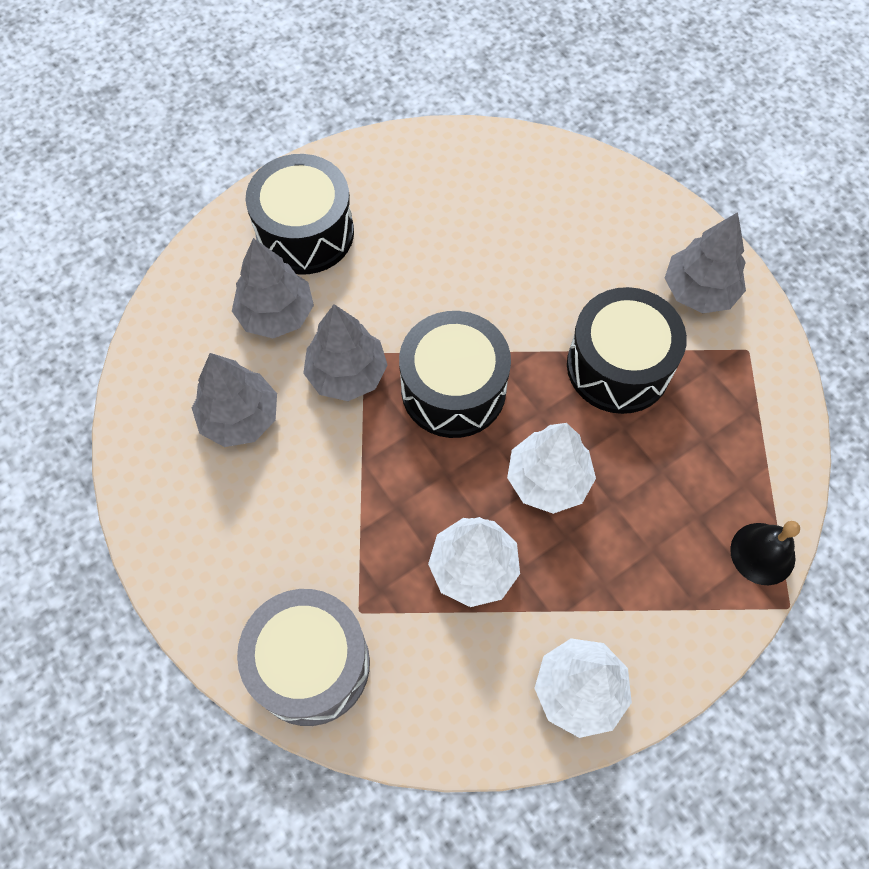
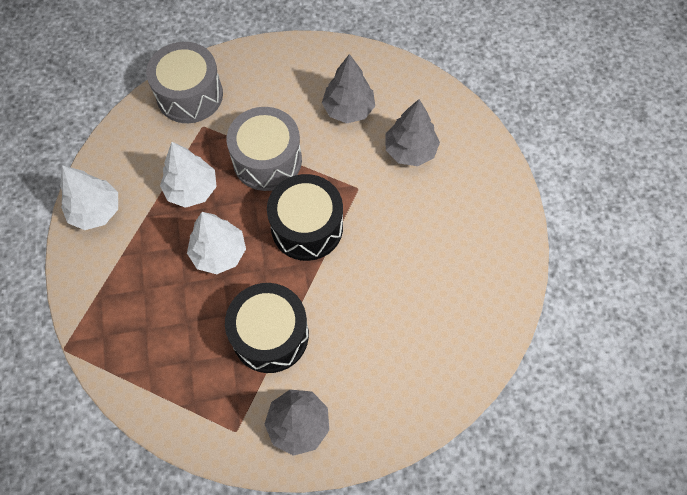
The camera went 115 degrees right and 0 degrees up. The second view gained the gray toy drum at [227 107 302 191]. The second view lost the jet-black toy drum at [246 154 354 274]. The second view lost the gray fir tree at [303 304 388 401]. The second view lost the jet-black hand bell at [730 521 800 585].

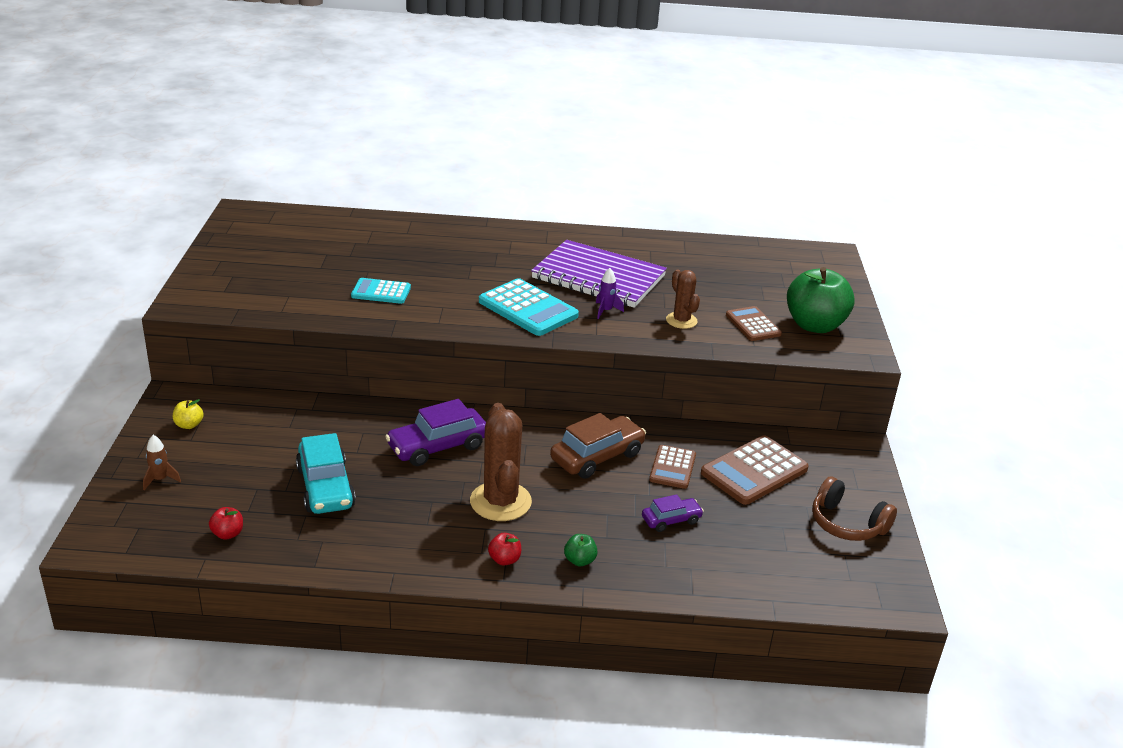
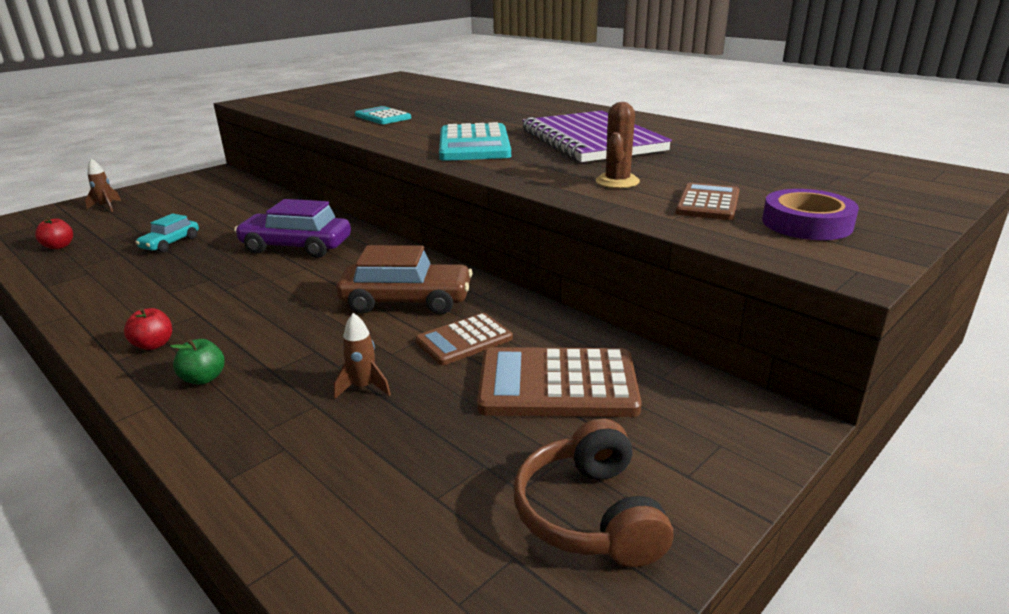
The camera went 45 degrees right and 5 degrees down. The size of the turquoise automobile at [296 433 356 514] changed by a factor of 0.57. Where the violet automobile stood at [642 494 704 532], the dark brown spaceship came to stand at [334 313 391 399]. Where the leaf-green toy apple stood at [787 267 855 333], the violet roll of tape came to stand at [762 189 859 240]. The second view lost the yellow toy apple at [173 399 204 429]. The second view lost the dark brown prickly plant at [470 403 532 521]. The second view lost the violet spaceship at [596 268 624 319].

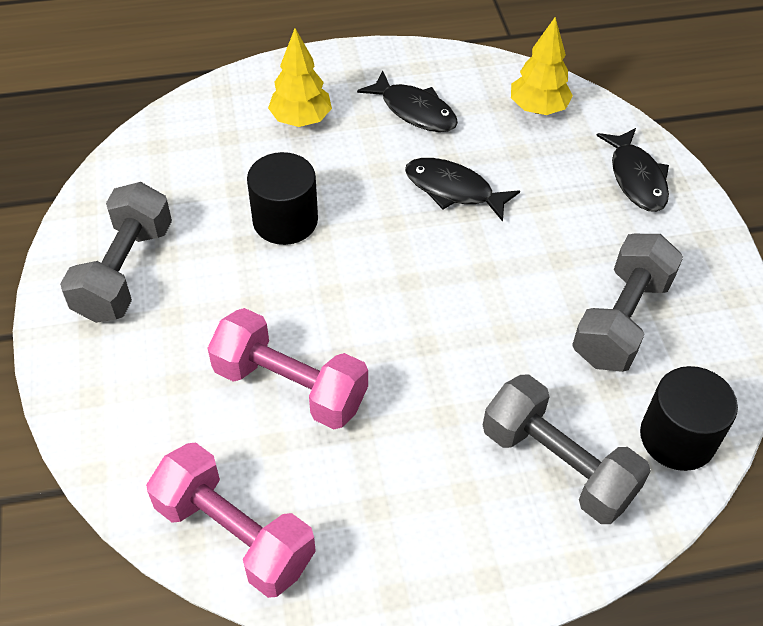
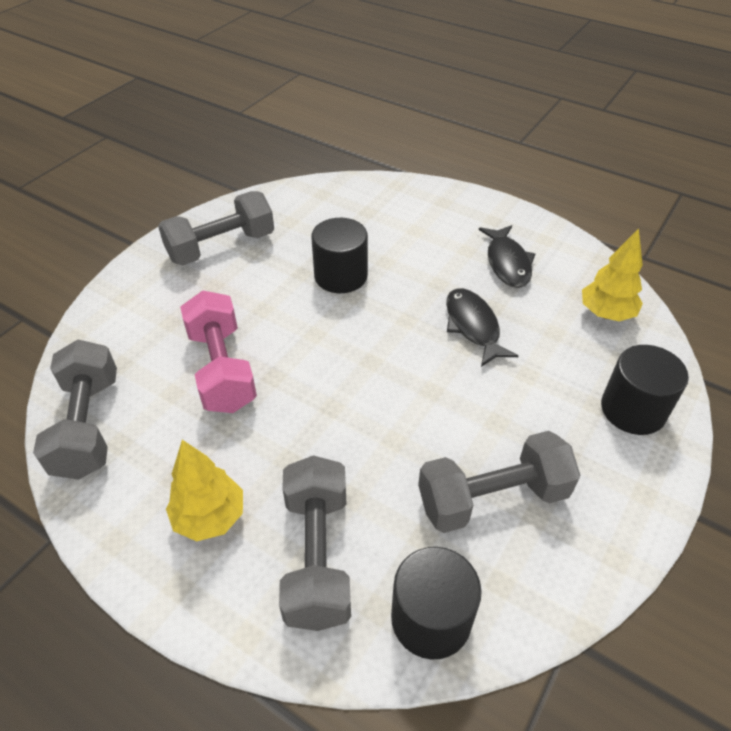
The camera went 45 degrees right and 5 degrees down. What was the rose-pink free weight at [146 442 316 598] turned into the gray free weight at [33 340 117 479]. The yellow fir tree ended up elsewhere, having gone from [268 28 332 127] to [166 440 243 541]. Where the jet-black toy fish stood at [596 128 669 212], the jet-black cylinder shape came to stand at [601 345 689 435].

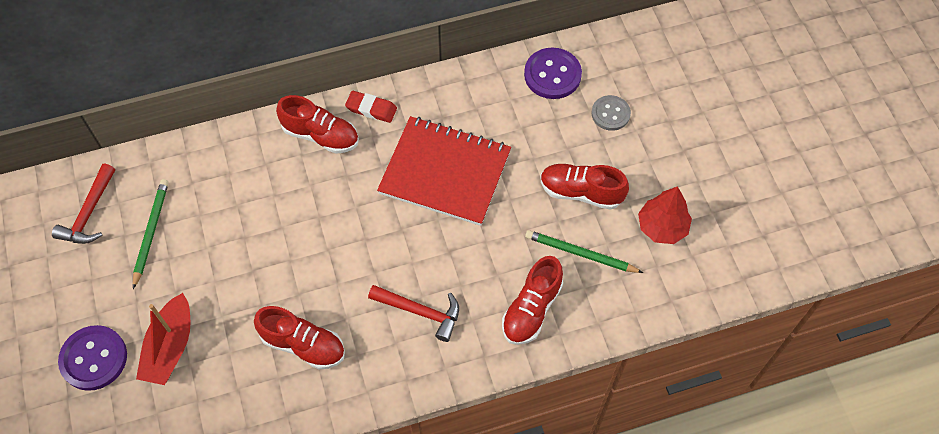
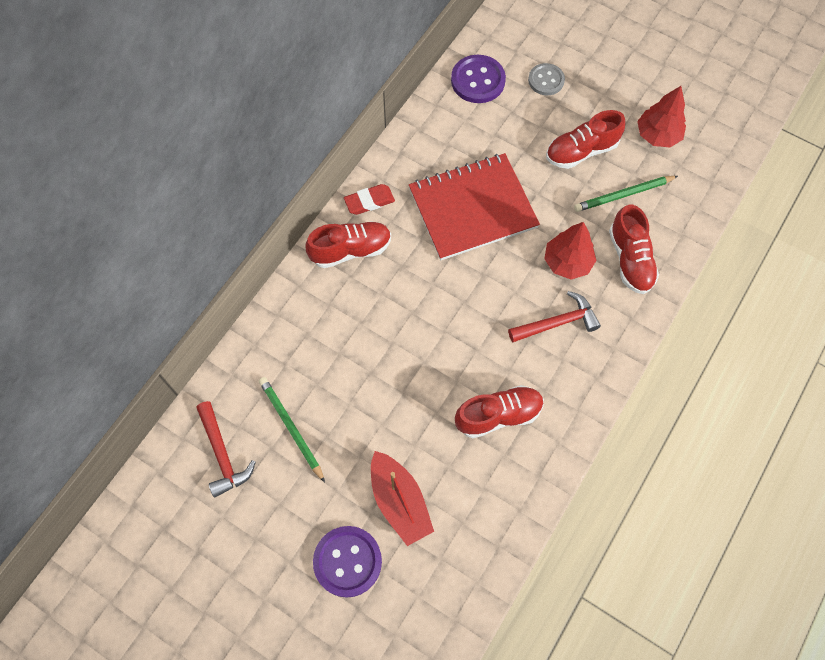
The camera went 40 degrees left and 5 degrees up. The second view gained the red fir tree at [544 222 596 280].

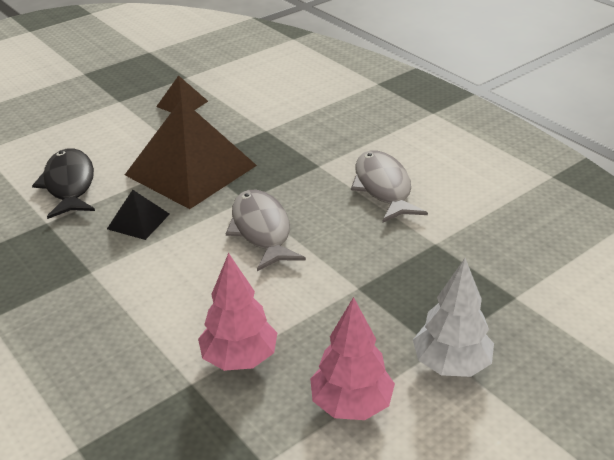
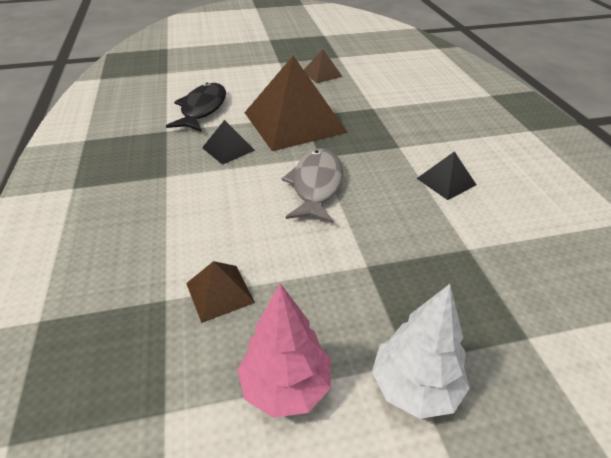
The camera went 25 degrees right and 5 degrees up. Where the rose-pink fir tree stood at [198 253 277 371], the dark brown pyramid shape came to stand at [186 261 255 323]. Where the gray toy fish stood at [351 151 428 223], the jet-black pyramid shape came to stand at [416 151 477 200].

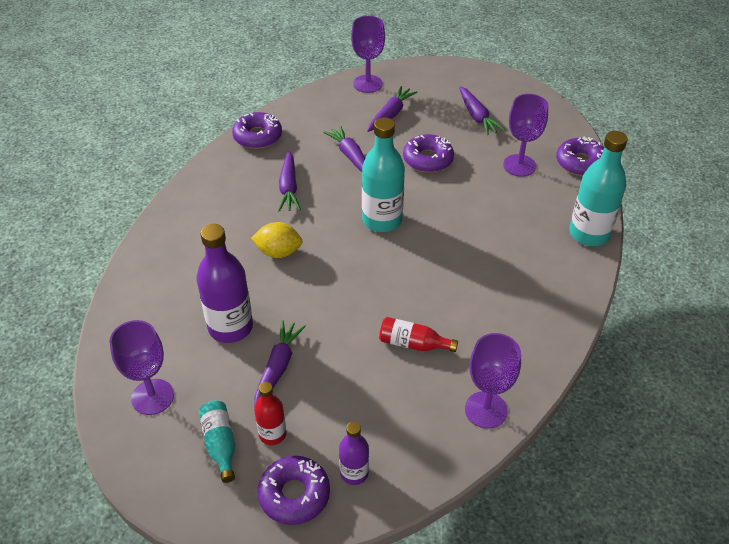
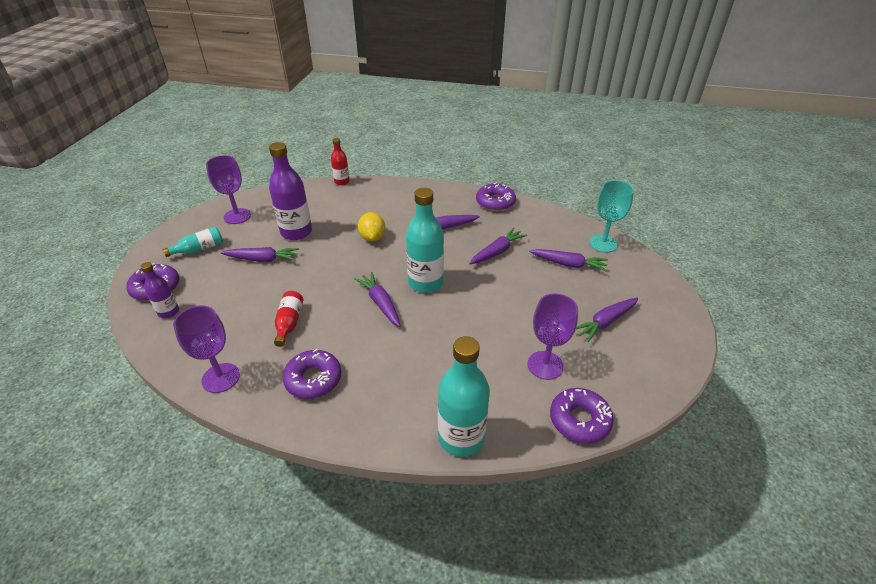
The camera went 75 degrees right and 5 degrees down. The violet glazed donut ended up elsewhere, having gone from [403 134 454 173] to [283 349 341 399]. The red bottle ended up elsewhere, having gone from [254 382 286 445] to [331 138 350 185]. The second view gained the violet root vegetable at [354 272 401 327]. What was the violet chalice at [351 16 385 93] turned into the turquoise chalice at [589 180 634 253].

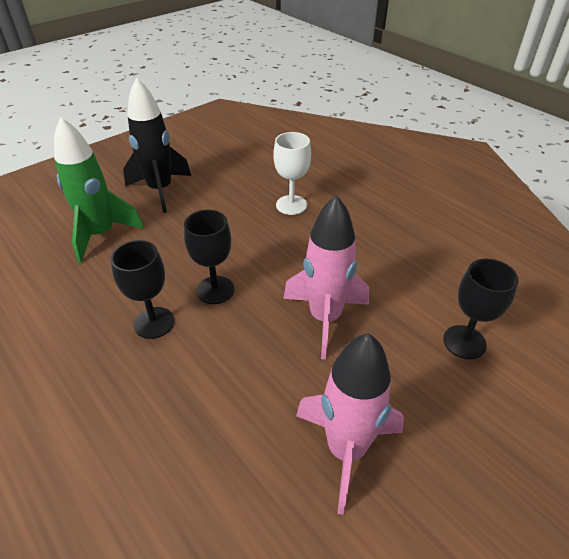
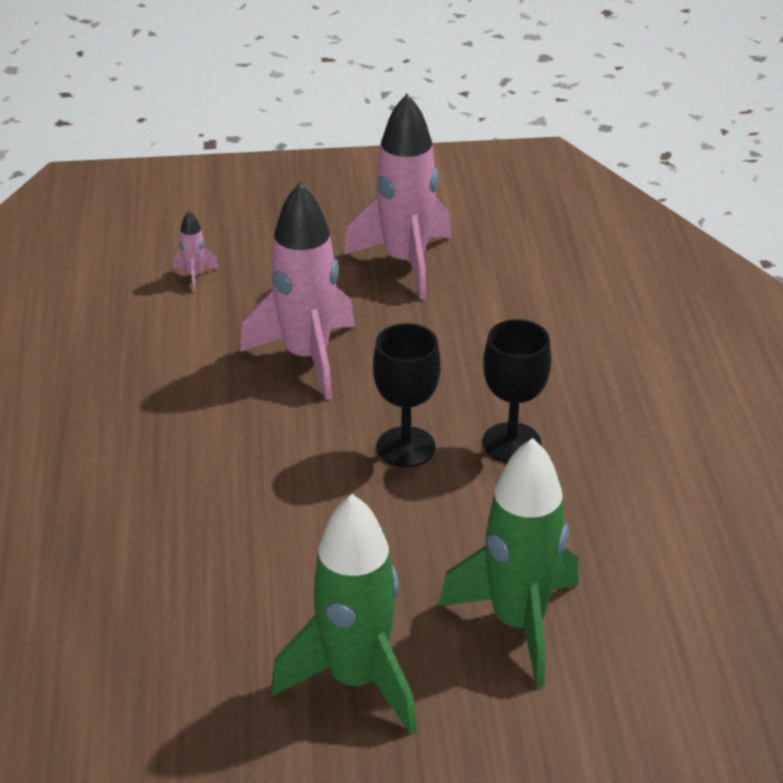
The camera went 145 degrees left and 5 degrees down. Where the jet-black chalice stood at [443 259 519 359], the rose-pink spaceship came to stand at [173 211 219 292]. What was the jet-black spaceship at [123 78 191 213] turned into the leaf-green spaceship at [271 494 417 734]. The second view lost the snow-white chalice at [273 132 311 215].

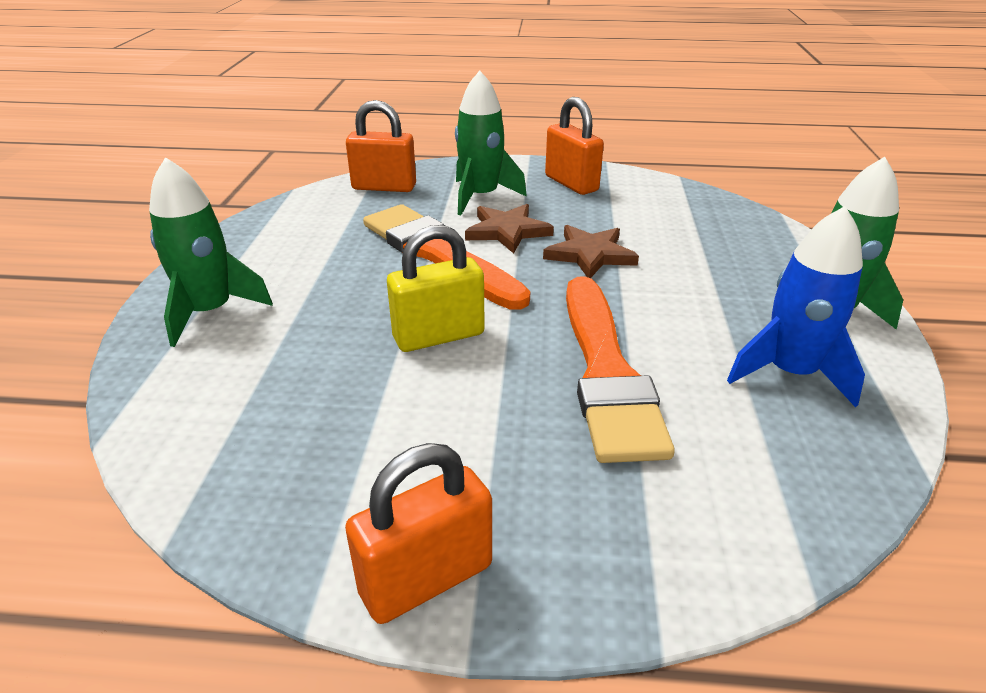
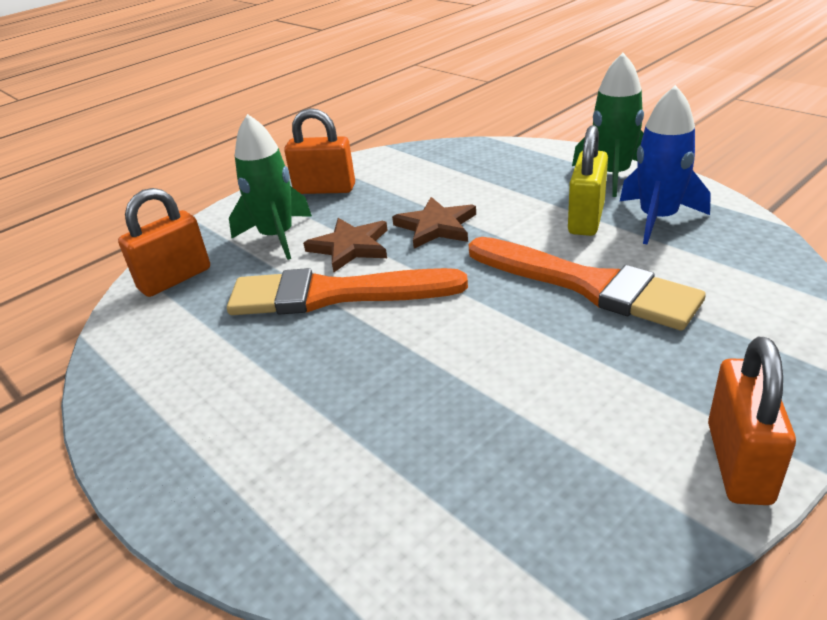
The camera went 45 degrees left and 0 degrees up. The yellow lock ended up elsewhere, having gone from [387 225 485 352] to [568 125 608 236]. The second view lost the leaf-green spaceship at [149 157 273 347].

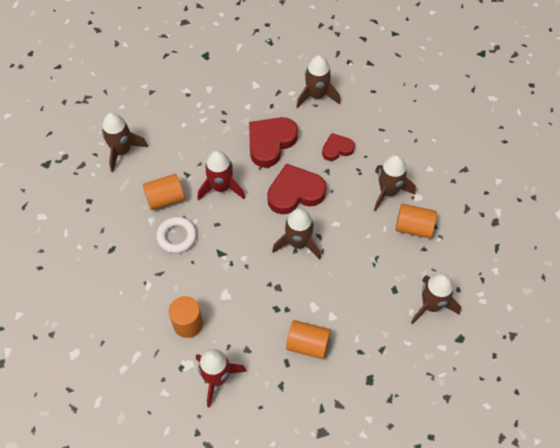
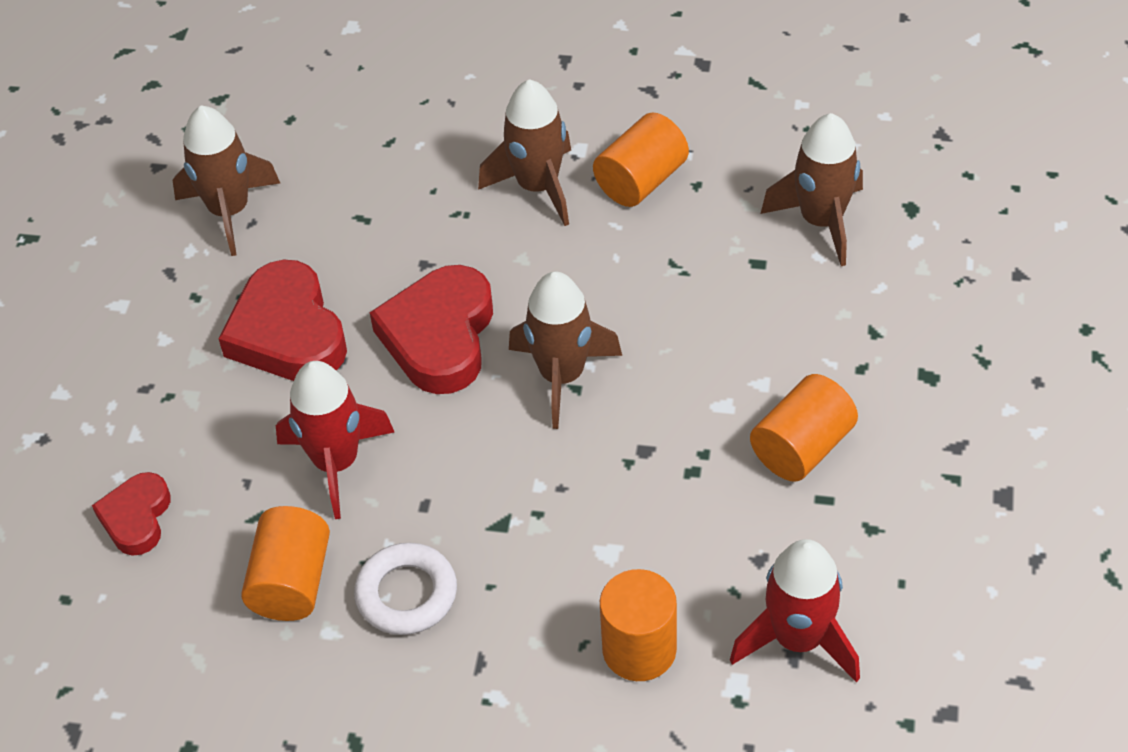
The camera went 60 degrees left and 10 degrees down. The red love heart ended up elsewhere, having gone from [322 133 355 161] to [92 472 170 556]. The second view lost the dark brown spaceship at [102 113 148 172].

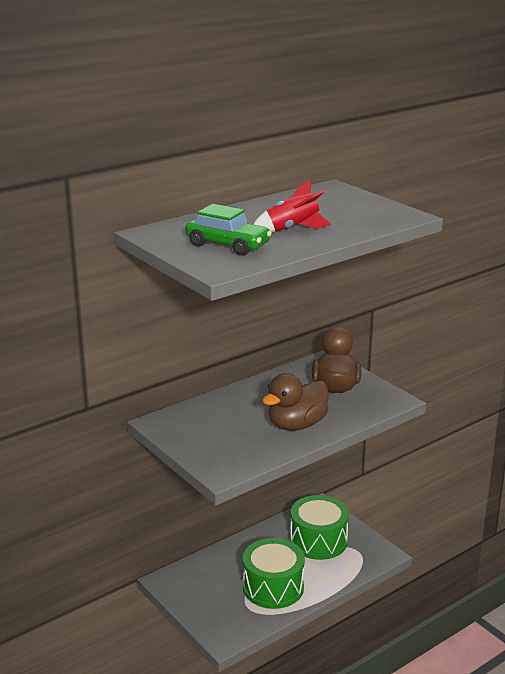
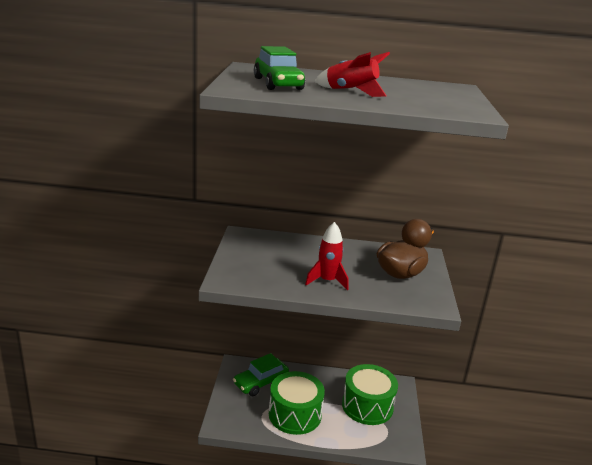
The camera went 40 degrees right and 0 degrees up. The second view gained the leaf-green automobile at [233 353 289 396]. Where the dark brown rubber duck stood at [262 373 329 431], the red spaceship came to stand at [305 222 349 291].

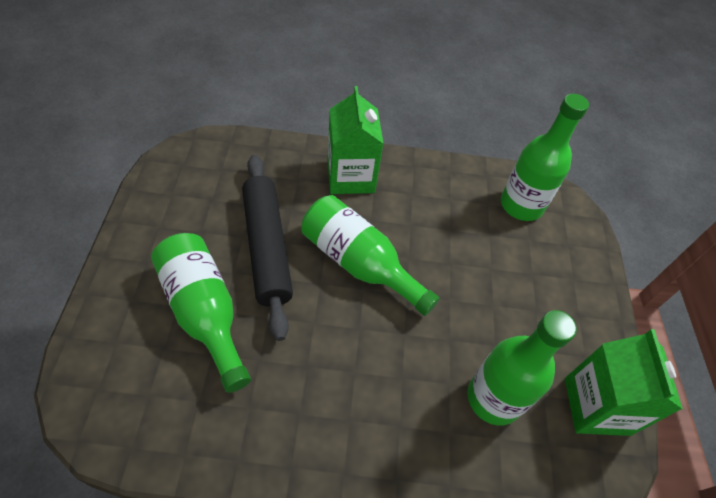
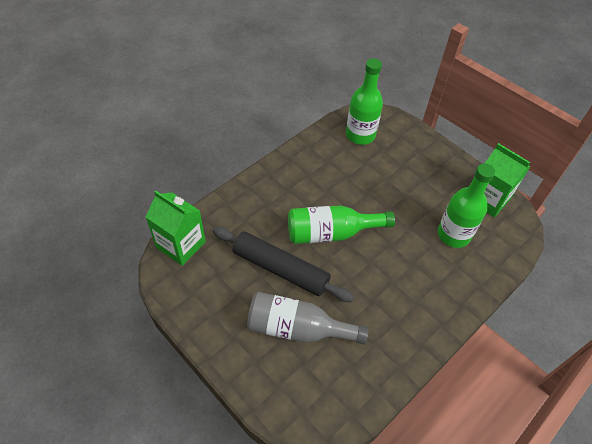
The camera went 45 degrees left and 0 degrees up. The leaf-green milk carton ended up elsewhere, having gone from [327 86 384 194] to [146 190 206 266]. What was the leaf-green bottle at [151 233 251 393] turned into the gray bottle at [247 292 369 344].

